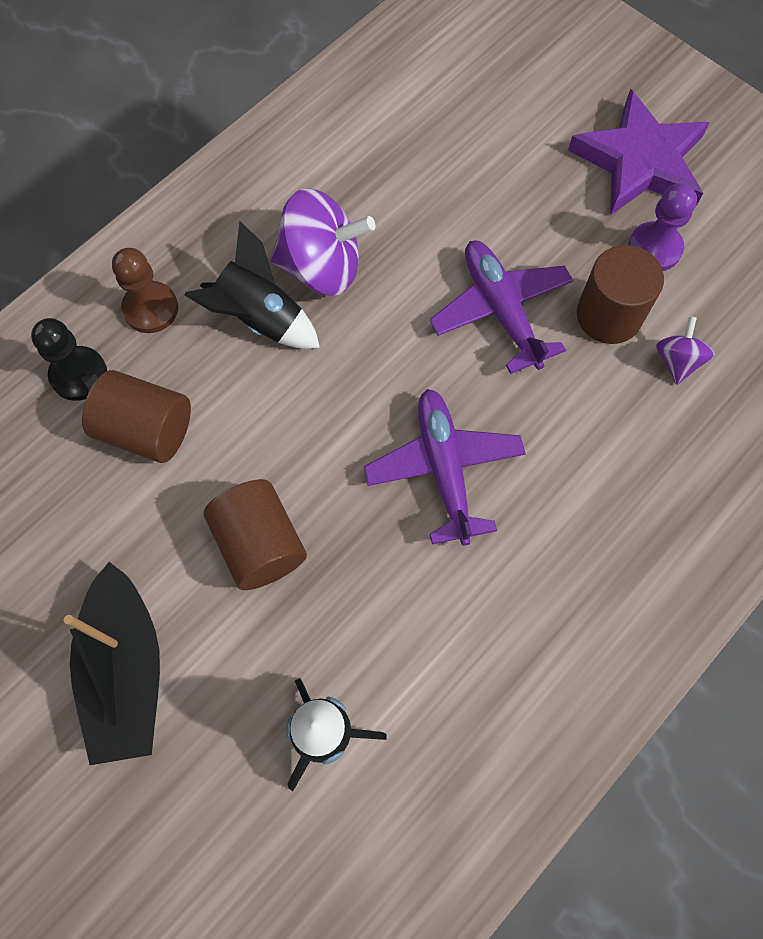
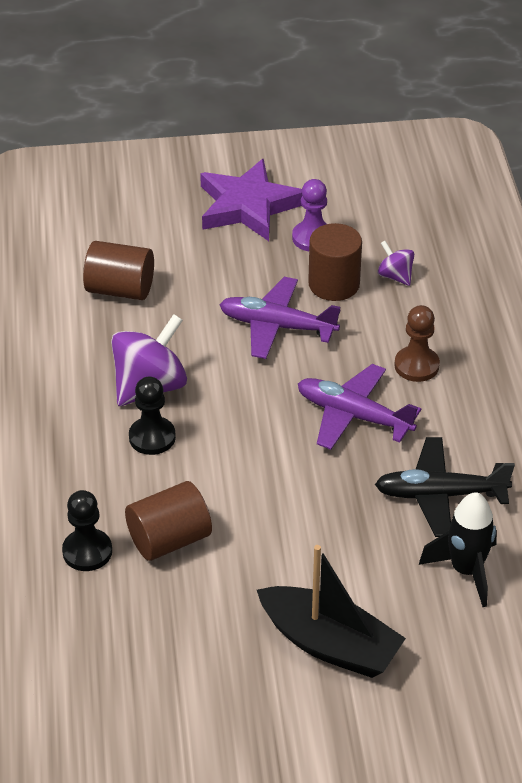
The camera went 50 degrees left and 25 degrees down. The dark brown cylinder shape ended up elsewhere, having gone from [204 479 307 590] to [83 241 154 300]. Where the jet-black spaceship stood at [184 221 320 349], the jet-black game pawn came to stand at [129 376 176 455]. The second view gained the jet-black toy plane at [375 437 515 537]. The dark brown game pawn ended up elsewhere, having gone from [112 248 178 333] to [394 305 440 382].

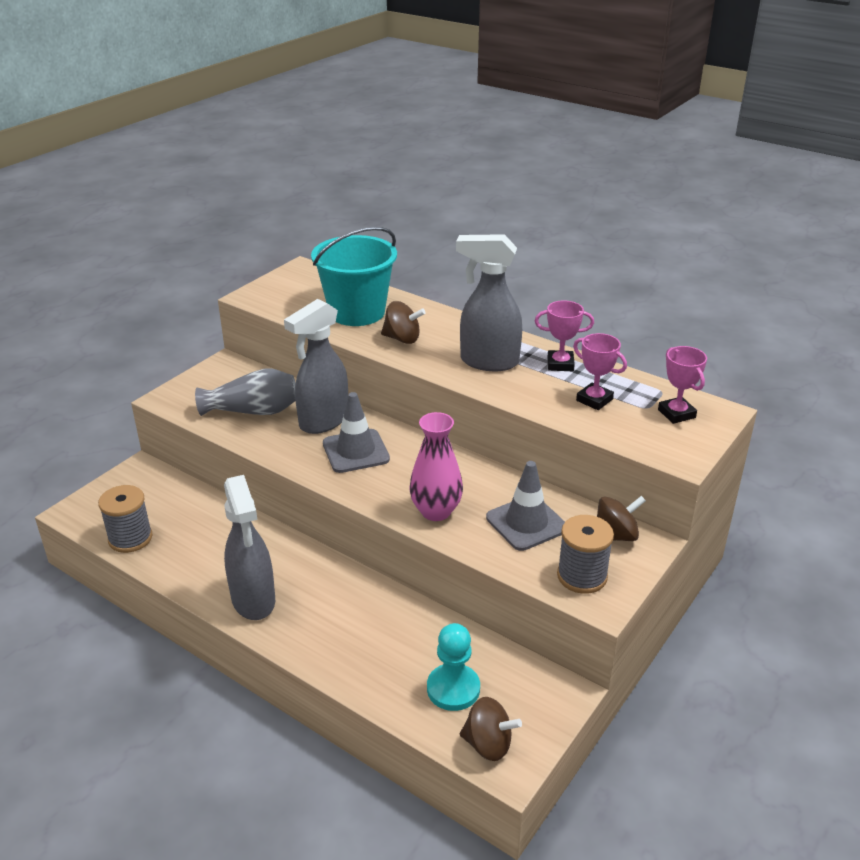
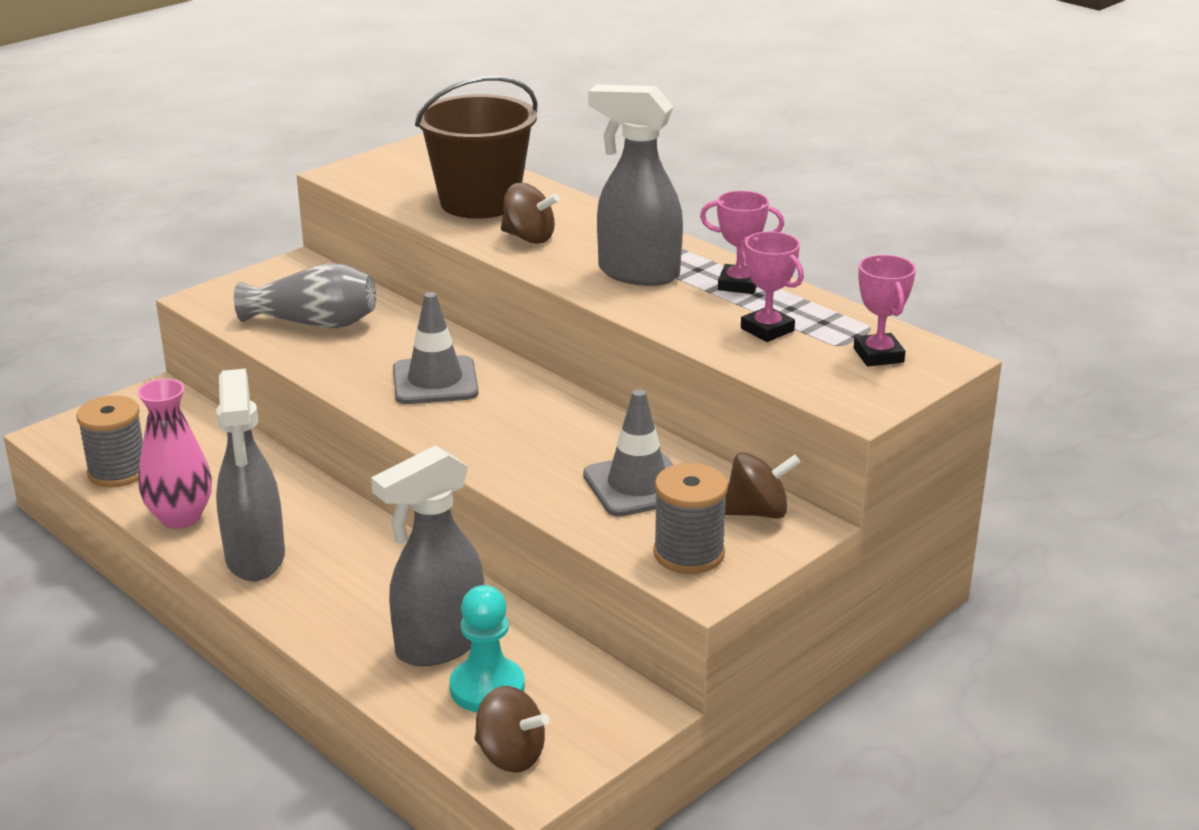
The camera went 10 degrees right and 5 degrees down. The rose-pink vase ended up elsewhere, having gone from [409 412 463 521] to [137 379 212 529]. The gray sprayer ended up elsewhere, having gone from [284 299 348 434] to [371 445 484 666]. What was the turquoise pail at [311 227 397 326] turned into the dark brown pail at [415 76 537 219].

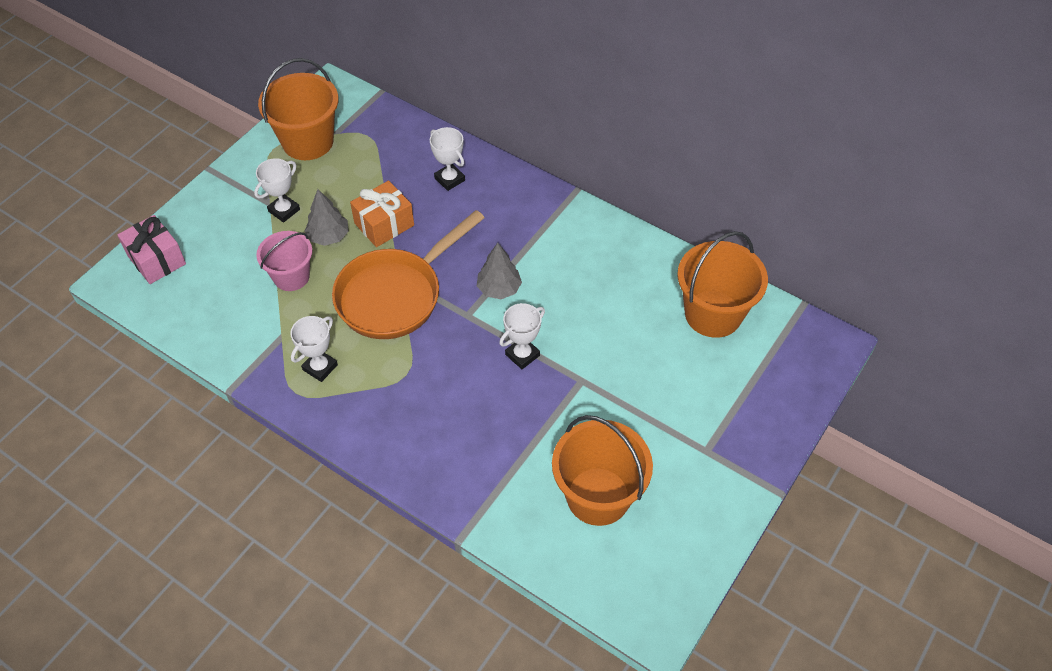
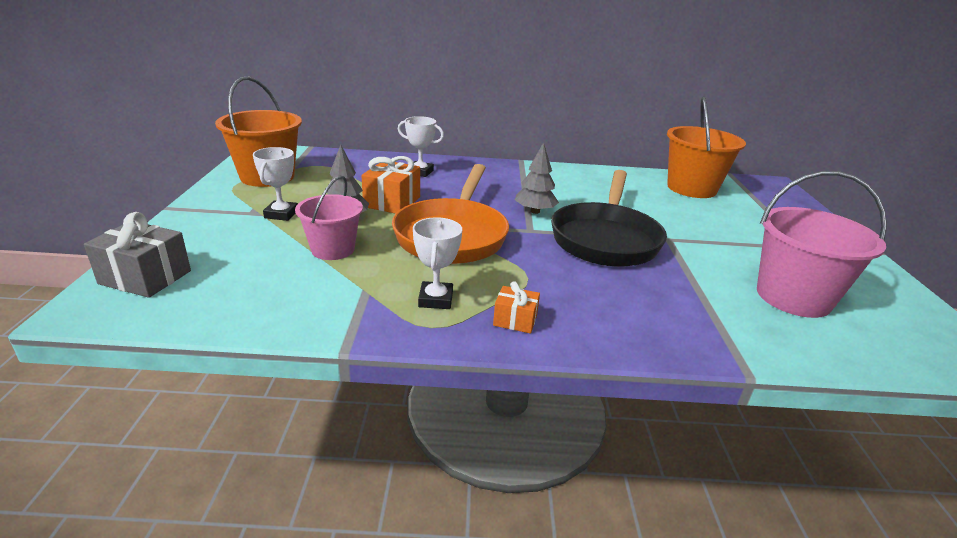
The camera went 35 degrees left and 25 degrees down. What was the rose-pink present at [117 215 186 284] turned into the gray present at [84 212 191 298]. The second view gained the orange present at [493 281 540 334]. Where the snow-white prize cup stood at [499 303 545 369], the jet-black pan came to stand at [551 170 667 267]. What was the orange pail at [552 415 653 526] turned into the rose-pink pail at [757 171 887 318].

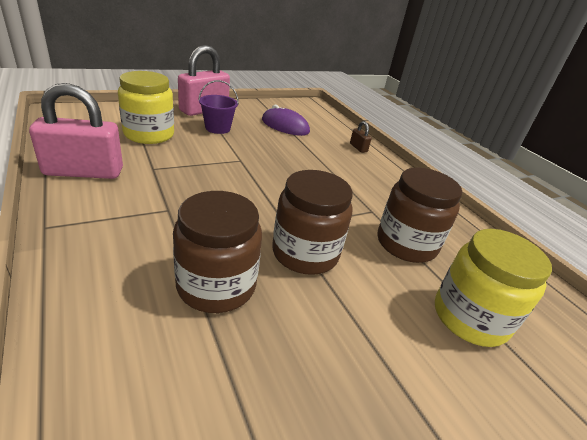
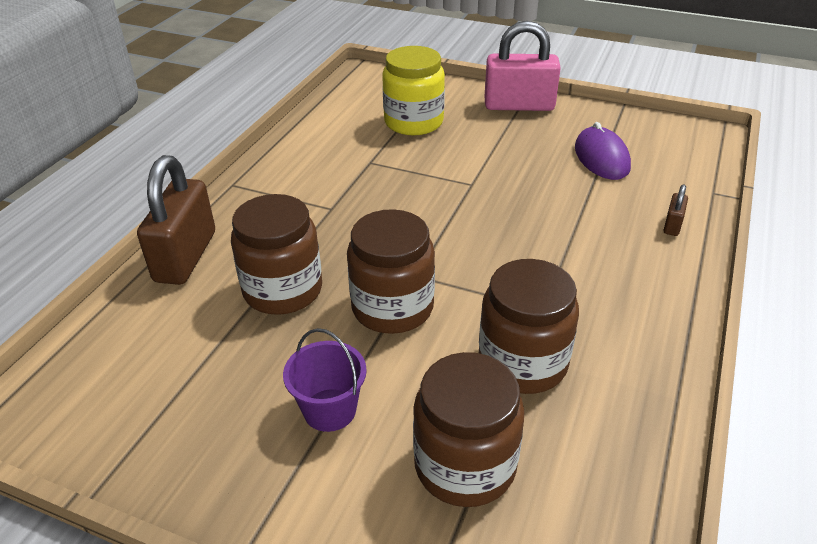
The camera went 55 degrees right and 5 degrees up. The second view gained the dark brown lock at [137 155 215 285]. The violet pail ended up elsewhere, having gone from [198 80 239 134] to [283 328 367 432]. What was the yellow preserve jar at [435 229 552 347] turned into the dark brown preserve jar at [413 352 525 507]. The second view lost the rose-pink lock at [29 83 123 179].

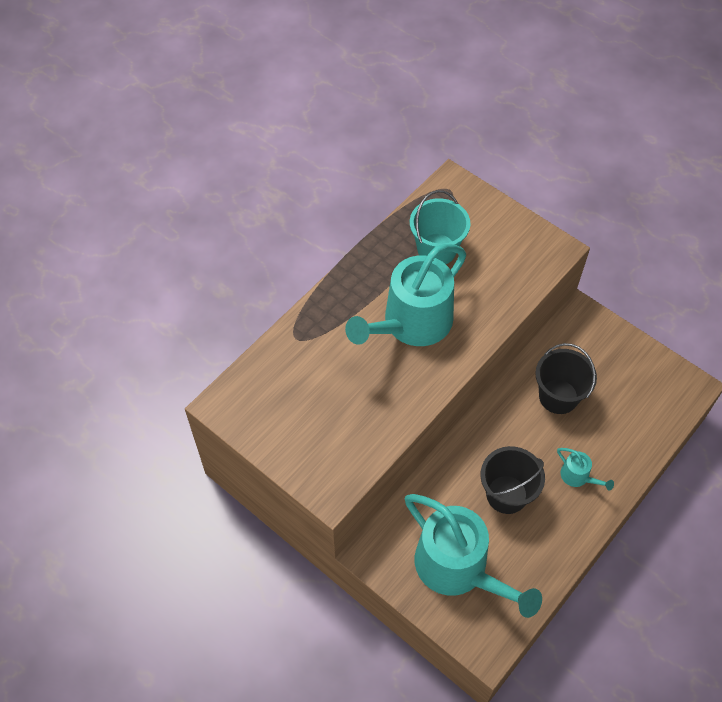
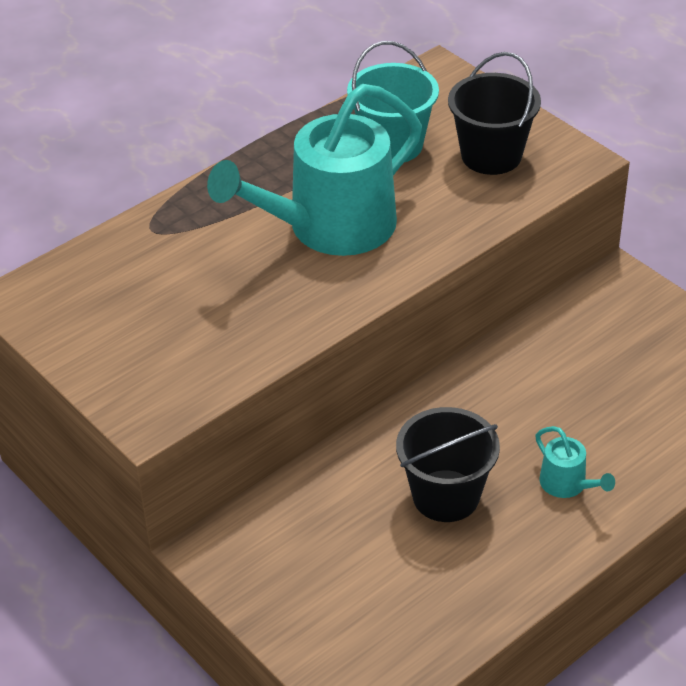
The camera went 10 degrees right and 15 degrees down. The jet-black pail ended up elsewhere, having gone from [535 343 597 414] to [448 52 541 175]. The second view lost the turquoise watering pot at [405 494 542 618].

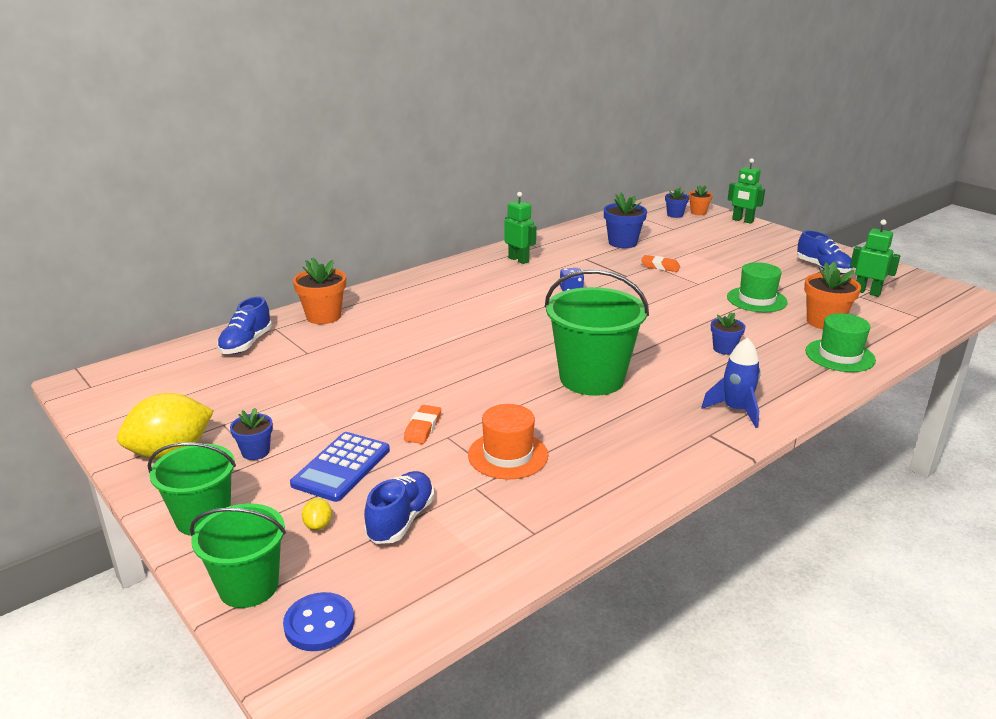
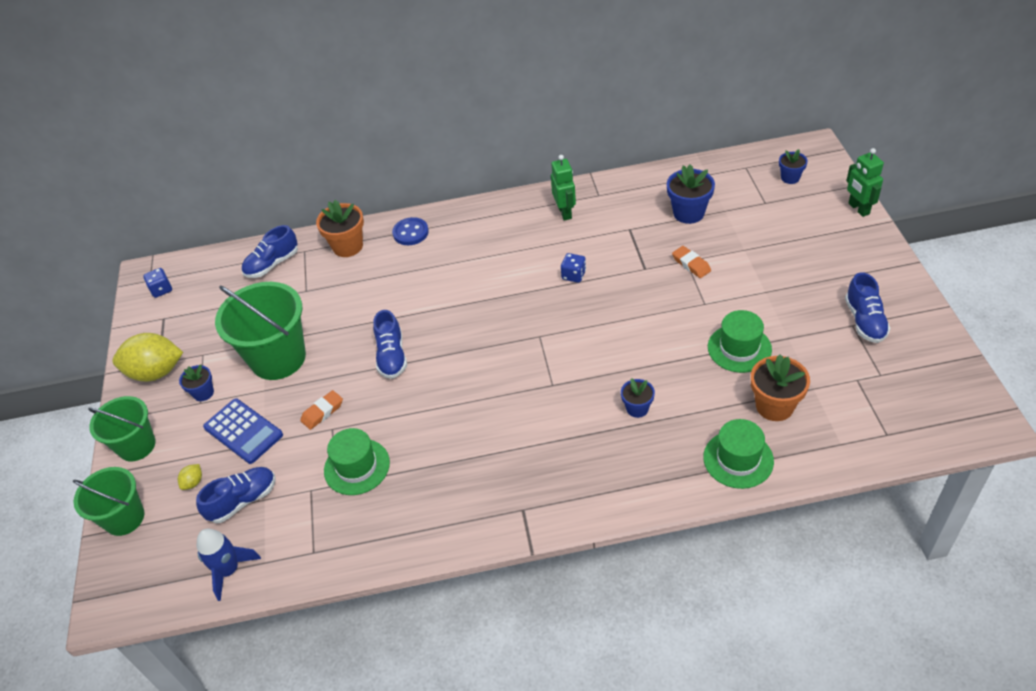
The camera went 35 degrees right and 20 degrees up. The second view gained the cobalt game die at [143 268 172 298]. The cobalt spaceship ended up elsewhere, having gone from [701 337 761 428] to [197 529 261 601]. The cobalt pocket calculator at [290 432 390 502] ended up facing another way, 105 degrees counterclockwise from before. The leaf-green pail ended up elsewhere, having gone from [545 269 649 396] to [215 282 306 380]. What was the orange tall hat at [468 404 548 479] turned into the leaf-green tall hat at [324 428 390 495]. The second view gained the cobalt lace-up shoe at [373 310 407 379]. The cobalt button ended up elsewhere, having gone from [283 592 354 651] to [392 217 429 245]. The second view lost the orange flower pot at [689 185 713 215]. The second view lost the leaf-green toy robot at [850 219 900 297].

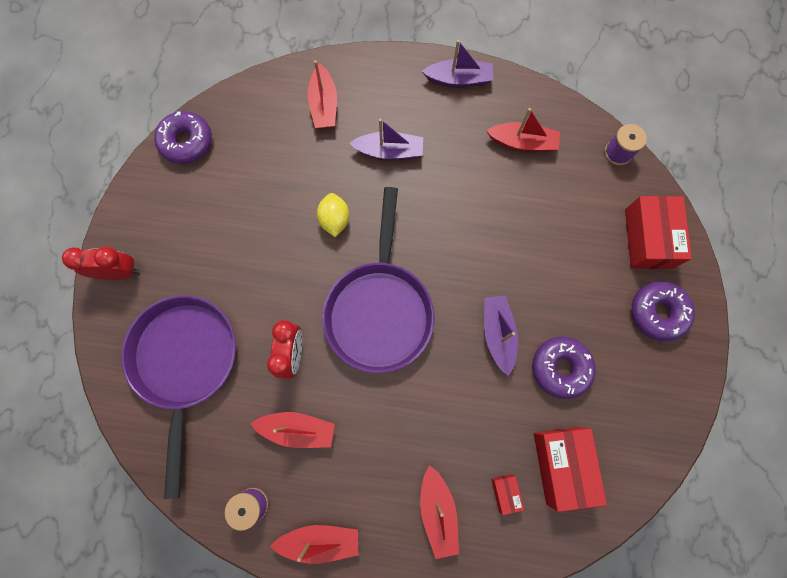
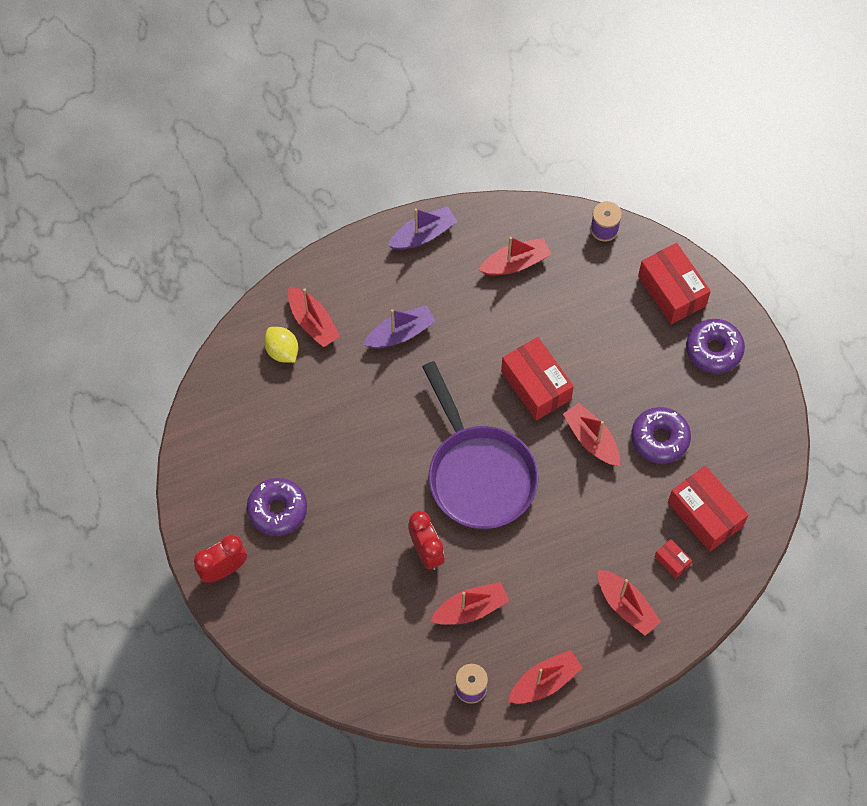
The camera went 30 degrees left and 10 degrees down. The violet glazed donut ended up elsewhere, having gone from [154 111 212 164] to [247 478 307 536]. The yellow toy lemon ended up elsewhere, having gone from [317 193 349 237] to [264 327 298 363]. The second view gained the red package at [501 337 574 420]. What was the violet sailboat at [484 295 518 376] turned into the red sailboat at [563 403 620 466]. The second view lost the violet pan at [121 295 236 499].

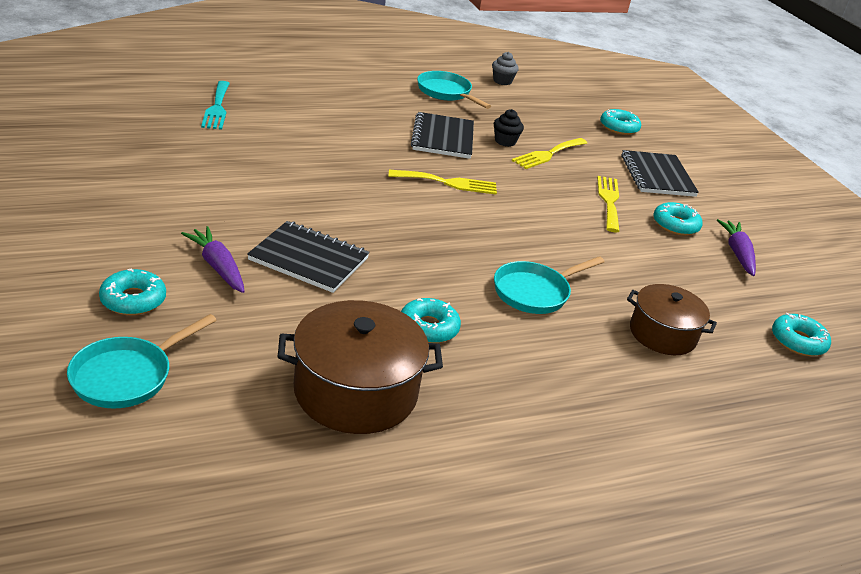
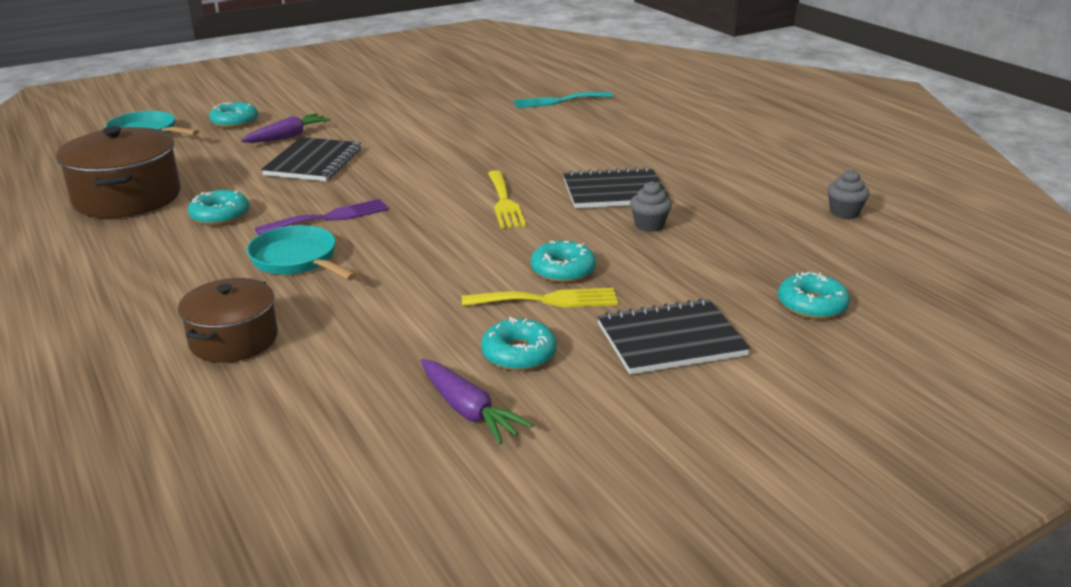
The camera went 85 degrees right and 5 degrees down. The second view gained the violet fork at [255 199 389 235]. The violet root vegetable at [717 219 756 276] ended up facing another way, 60 degrees clockwise from before. The turquoise glazed donut ended up elsewhere, having gone from [772 313 831 356] to [531 241 596 283]. What was the jet-black cupcake at [494 109 524 147] turned into the gray cupcake at [630 181 672 232]. The second view lost the turquoise pan at [417 71 491 109]. The second view lost the yellow fork at [512 138 587 169].

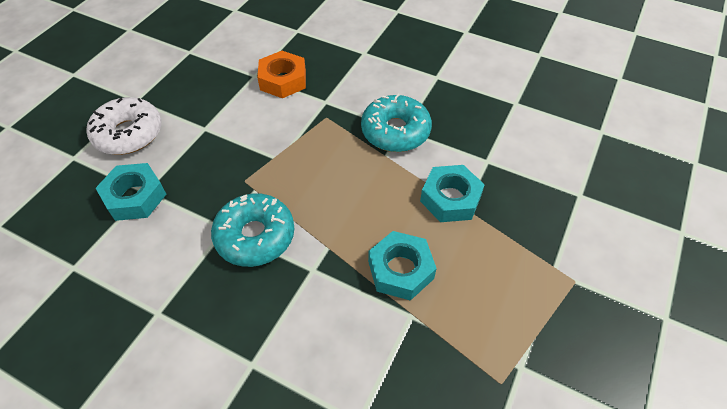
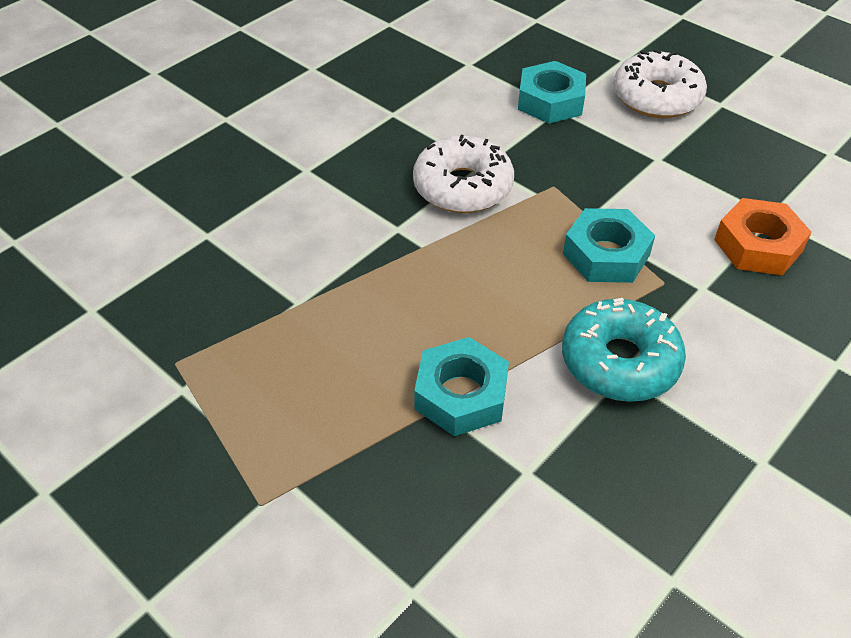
The camera went 105 degrees right and 5 degrees down. What was the turquoise glazed donut at [211 193 294 267] turned into the snow-white glazed donut at [413 135 514 213]. The turquoise hex nut ended up elsewhere, having gone from [368 231 437 301] to [563 208 655 283].

